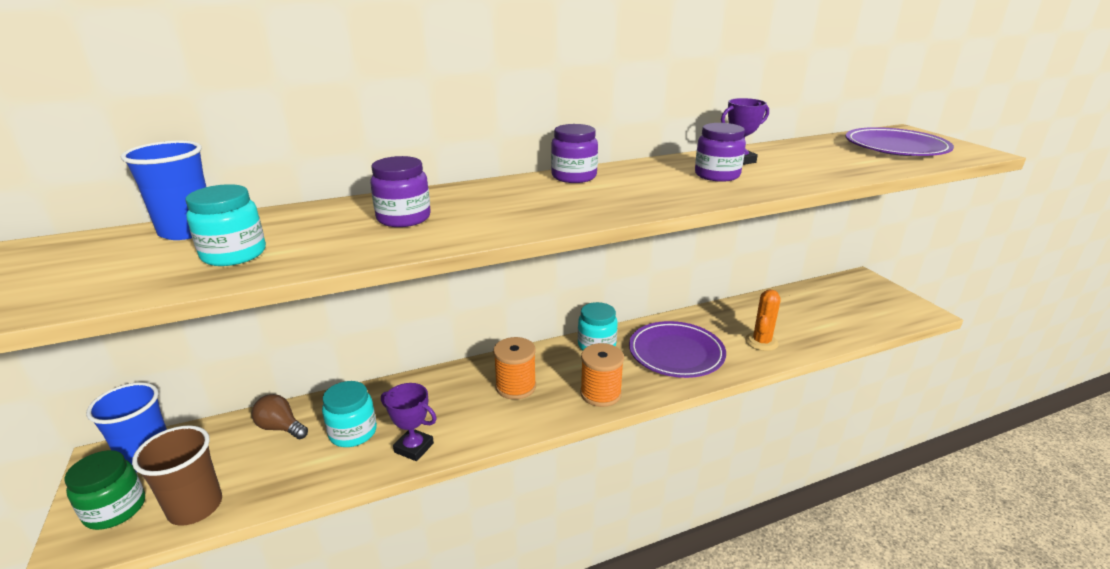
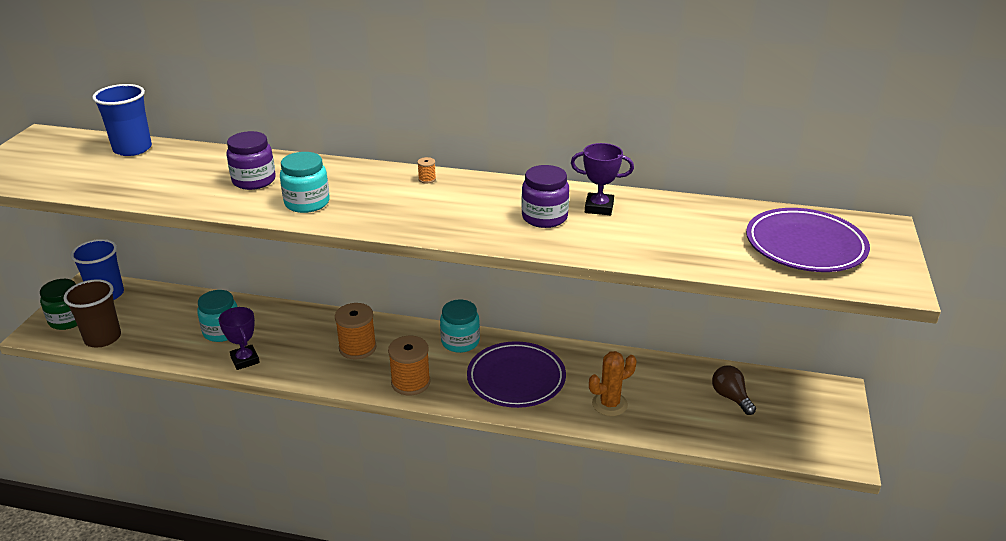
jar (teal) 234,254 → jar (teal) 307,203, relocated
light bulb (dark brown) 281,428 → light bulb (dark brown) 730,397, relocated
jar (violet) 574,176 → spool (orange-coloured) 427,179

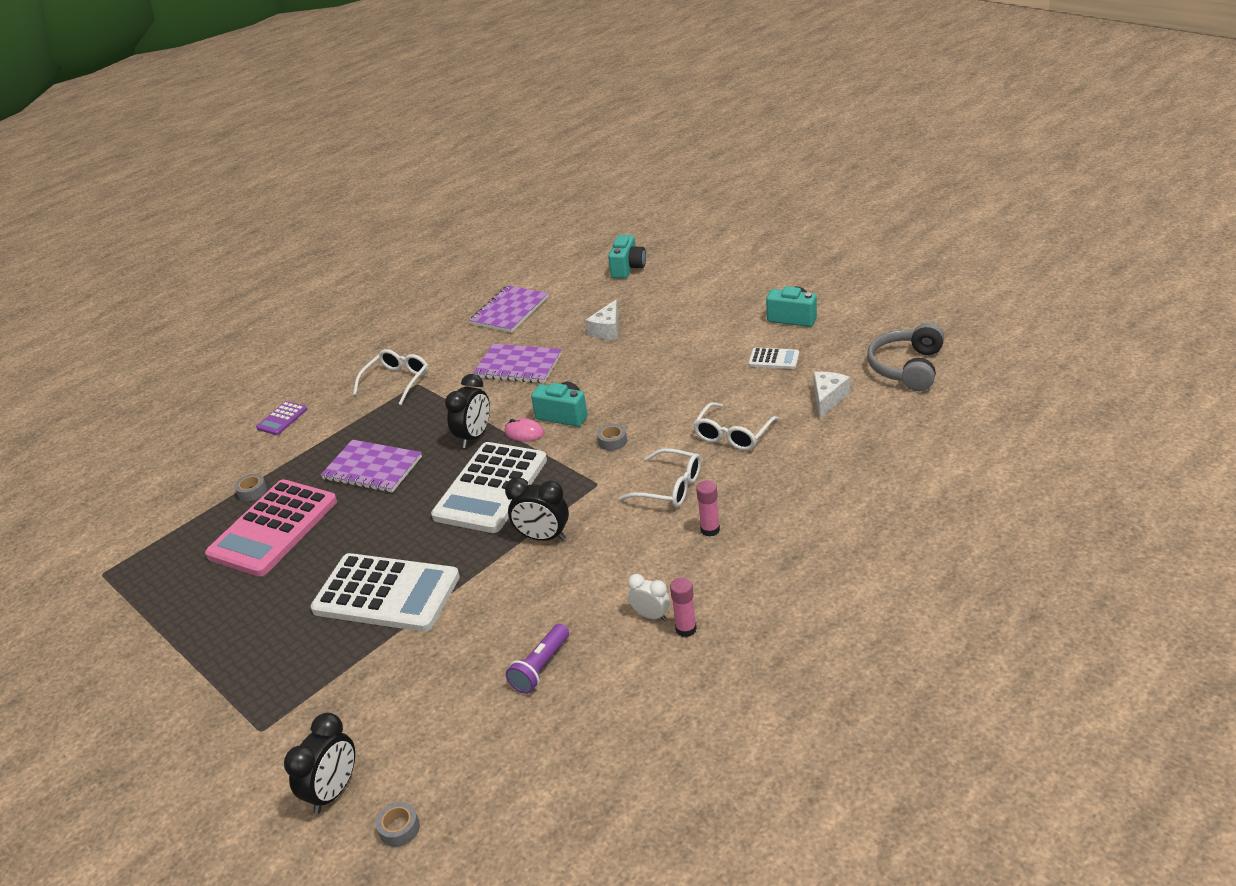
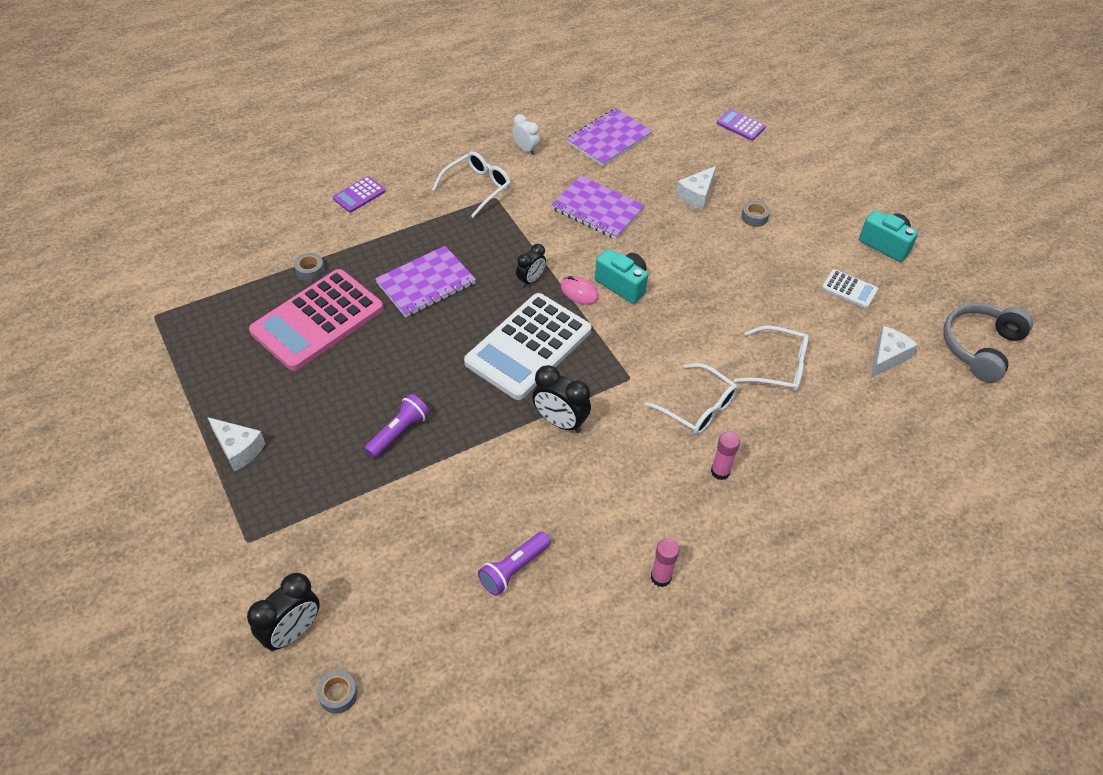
pocket calculator (pure white) 386,593 → pocket torch (violet) 398,432
notepad (violet) 372,468 → notepad (violet) 426,283, 75 degrees counterclockwise
alarm clock (black) 474,437 → alarm clock (black) 531,280, x0.64
sticky tape (grey) 612,441 → sticky tape (grey) 754,217, relocated
camera (teal) 628,268 → pocket calculator (violet) 740,125
alarm clock (pure white) 651,615 → alarm clock (pure white) 526,149, relocated
eyeglasses (pure white) 733,435 → eyeglasses (pure white) 779,367, 120 degrees counterclockwise
- → cheese wedge (pure white) 238,449

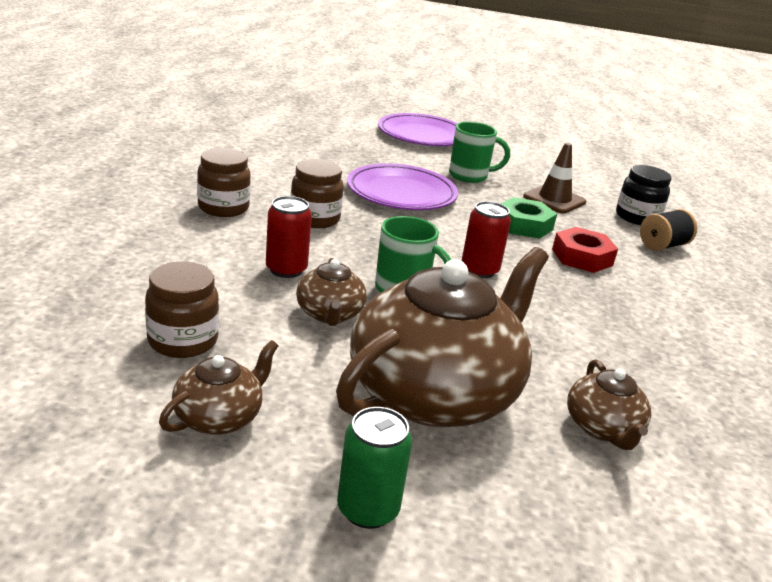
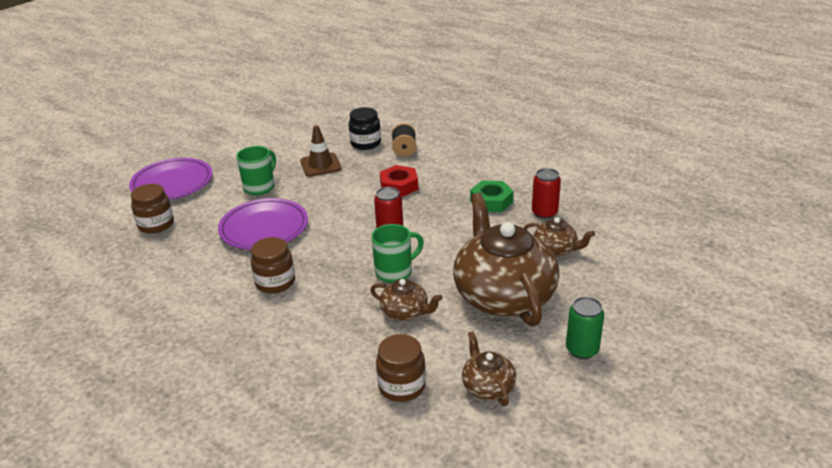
jar (dark brown) 223,208 → jar (dark brown) 156,225, relocated
soda can (crimson) 286,269 → soda can (crimson) 544,213, relocated
nut (emerald) 524,225 → nut (emerald) 491,201, relocated

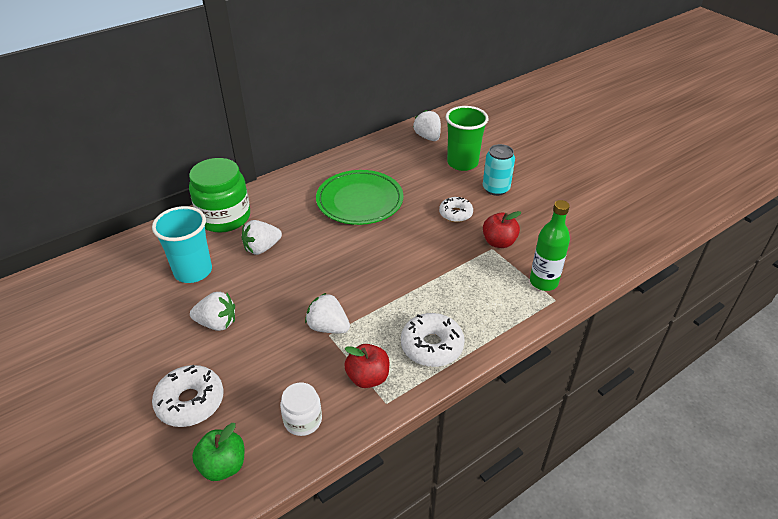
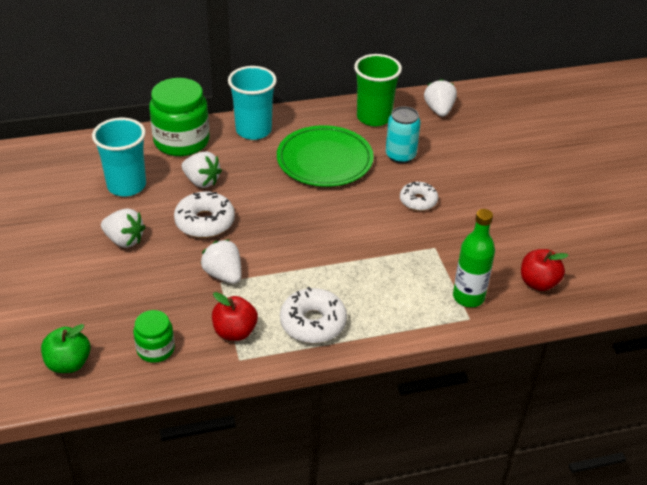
glazed donut (pure white) 190,402 → glazed donut (pure white) 205,222, relocated
berry (pure white) 262,248 → berry (pure white) 201,181, 135 degrees counterclockwise
jar (pure white) 303,420 → jar (emerald) 155,349
beaker (emerald) 462,163 → beaker (emerald) 374,117, relocated
soda can (teal) 496,189 → soda can (teal) 400,155, relocated
toy apple (crimson) 499,242 → toy apple (crimson) 538,283, relocated
- → beaker (teal) 253,130

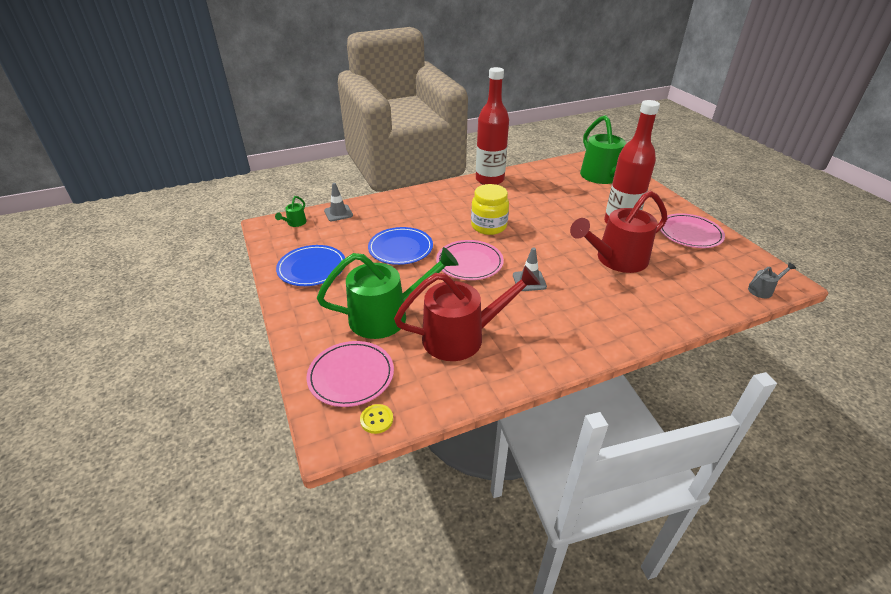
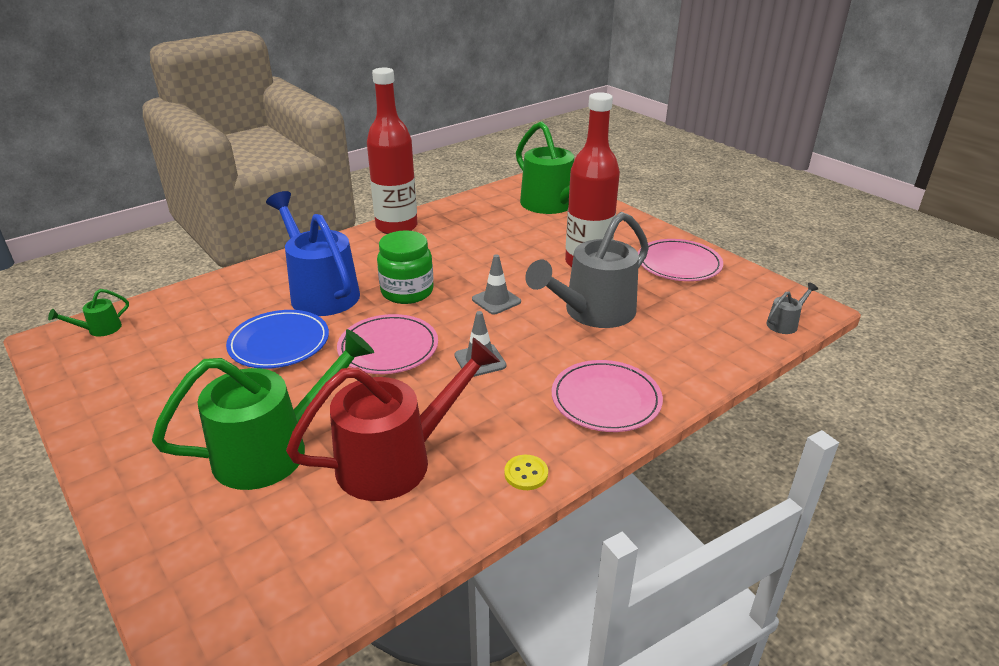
sprinkling can (emerald) 295,223 → sprinkling can (emerald) 99,329, 45 degrees clockwise
flat dish (cobalt) 312,268 → -
flat dish (rosy) 351,376 → flat dish (rosy) 606,399, relocated
traffic cone (grey) 338,213 → traffic cone (grey) 496,300, relocated
sewing button (golden) 376,419 → sewing button (golden) 526,474, relocated
jar (golden) 488,226 → jar (emerald) 407,292
sprinkling can (crimson) 615,260 → sprinkling can (grey) 592,313
- → sprinkling can (cobalt) 320,291

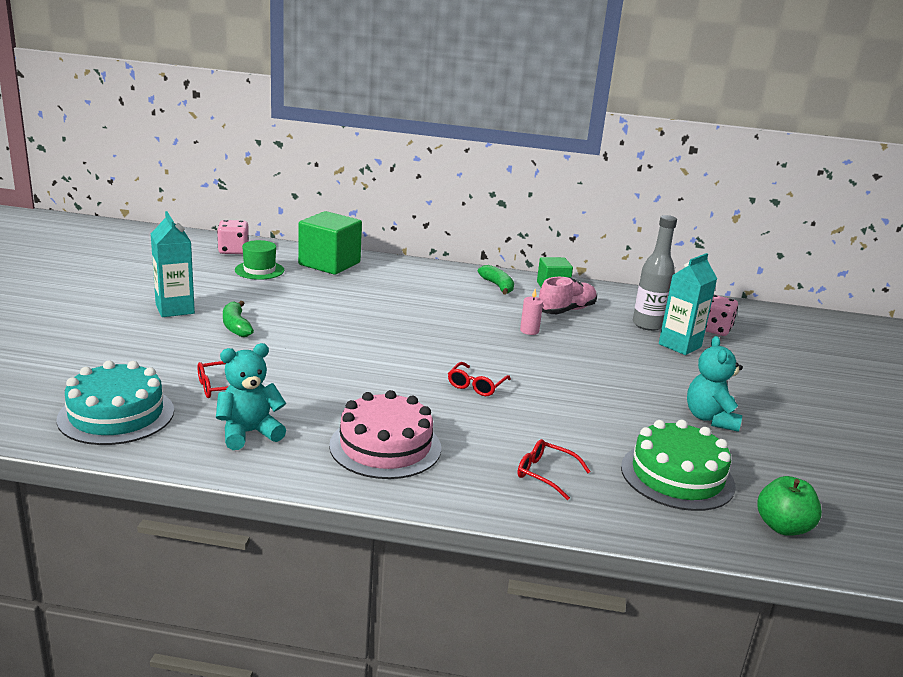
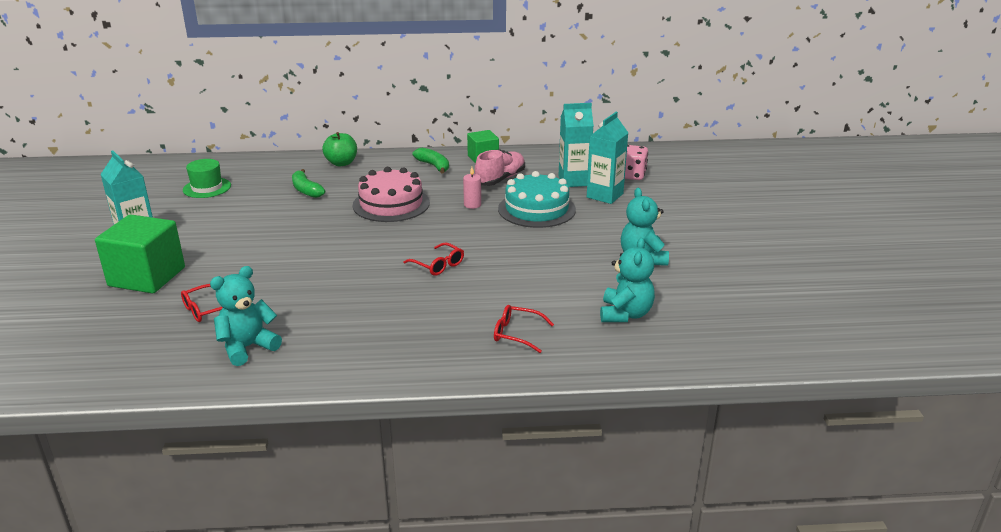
cake (teal) 116,415 → cake (teal) 536,209, relocated
die (rosy) 233,250 → -
toy banana (emerald) 236,326 → toy banana (emerald) 306,190, relocated
cube (emerald) 329,263 → cube (emerald) 147,277, relocated
cake (rosy) 385,446 → cake (rosy) 391,204, relocated
eyeglasses (crimson) 476,386 → eyeglasses (crimson) 438,265, 60 degrees counterclockwise
cake (emerald) 677,476 → stuffed bear (teal) 625,314
drink bottle (grey) 647,325 → carton (teal) 574,181
toy apple (emerald) 783,527 → toy apple (emerald) 341,163, relocated

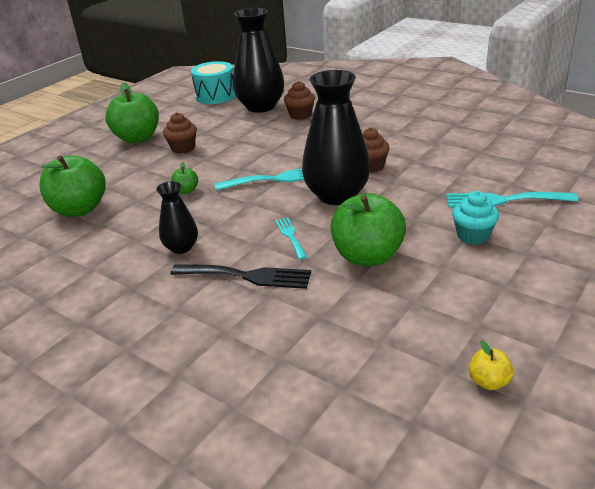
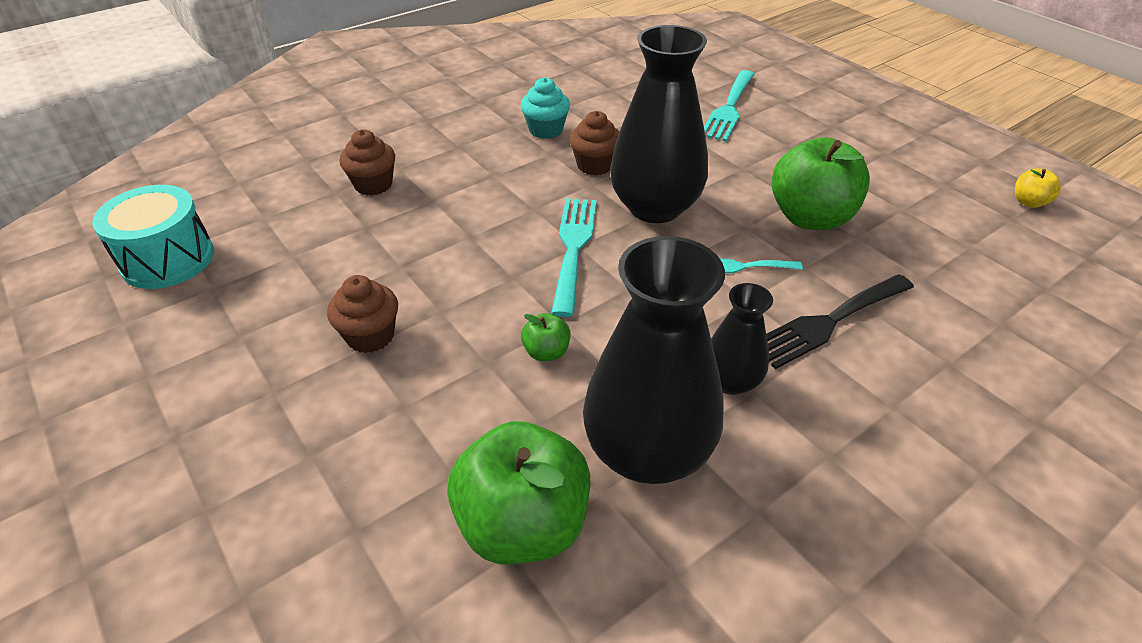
toy apple (emerald) 137,138 → -
fork (black) 247,276 → fork (black) 828,322, 150 degrees counterclockwise
flower vase (black) 261,106 → flower vase (black) 647,451, relocated
fairy cake (teal) 473,235 → fairy cake (teal) 546,130, relocated

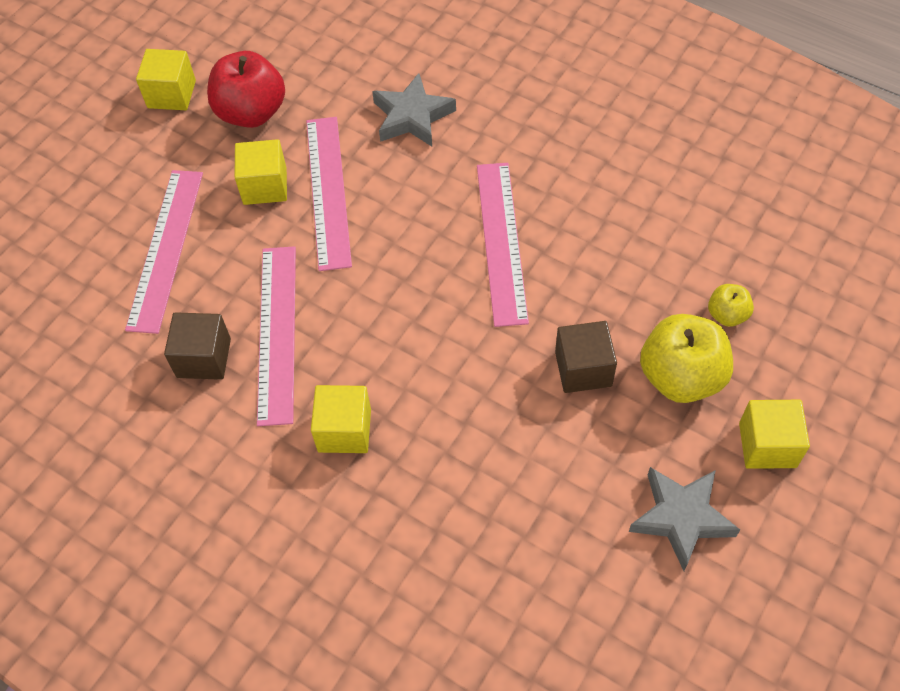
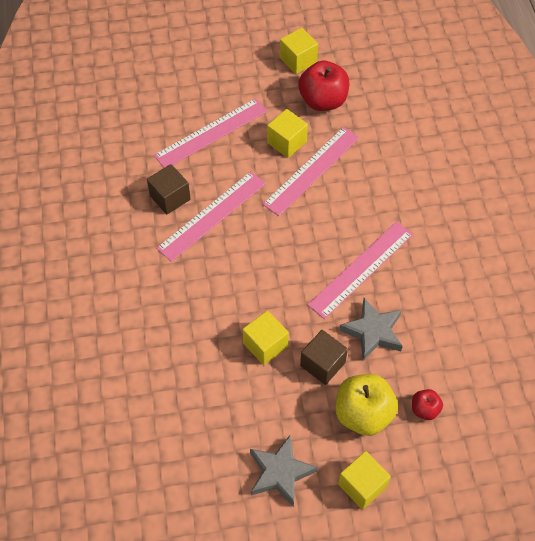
cube (golden) 344,430 → cube (golden) 265,345, relocated
star (grey) 412,116 → star (grey) 373,332, relocated
toy apple (golden) 727,315 → toy apple (crimson) 425,409

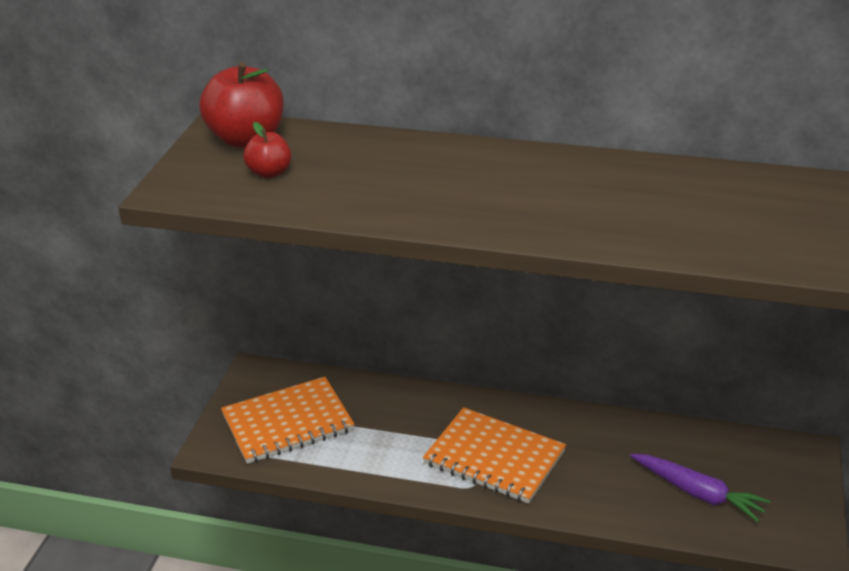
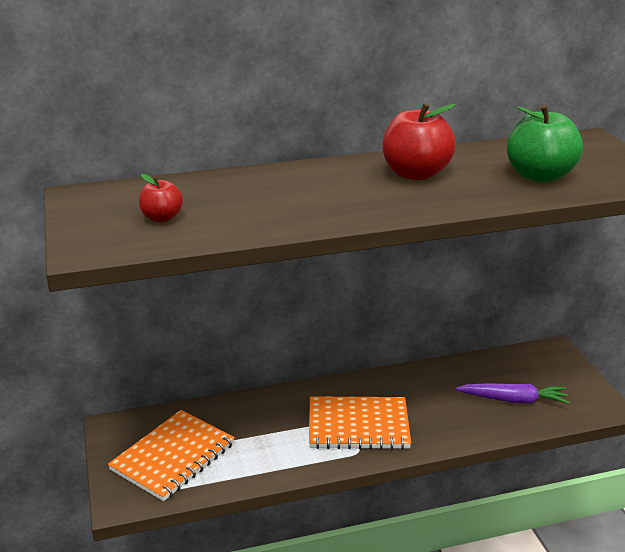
toy apple (crimson) 246,139 → toy apple (crimson) 415,174, relocated
- → toy apple (emerald) 539,176

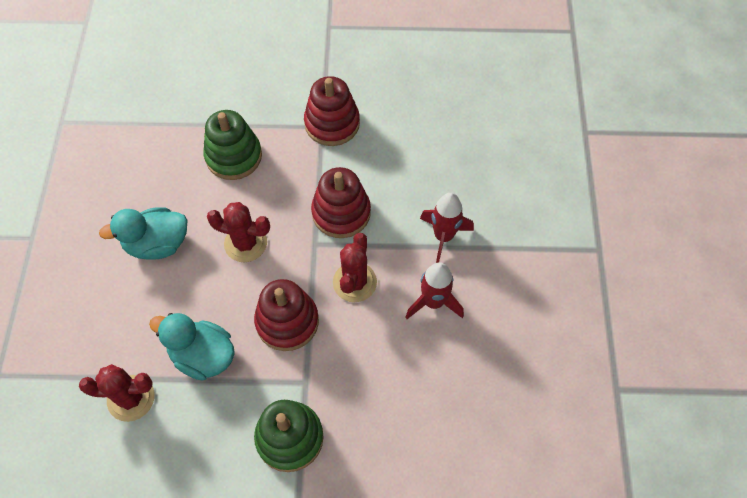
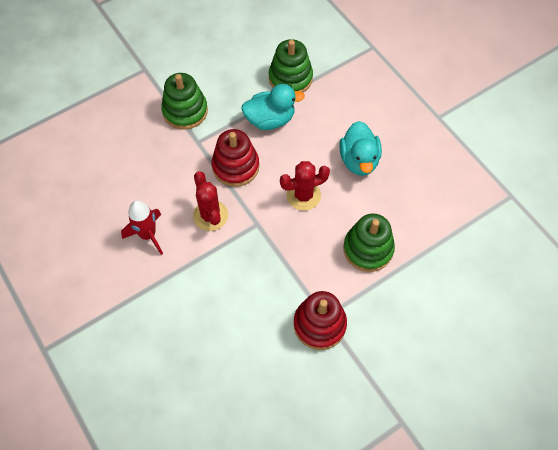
prickly plant (crimson) 131,398 → ring stacker (emerald) 290,78
duck (teal) 157,244 → duck (teal) 359,160, 135 degrees clockwise
ring stacker (crimson) 341,213 → -
rocket (crimson) 443,237 → -

